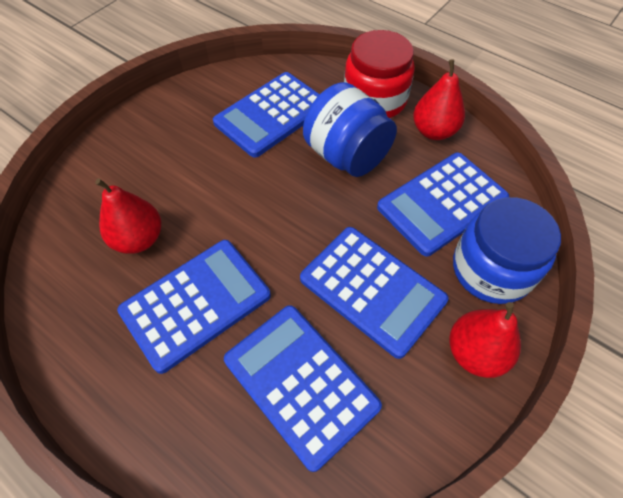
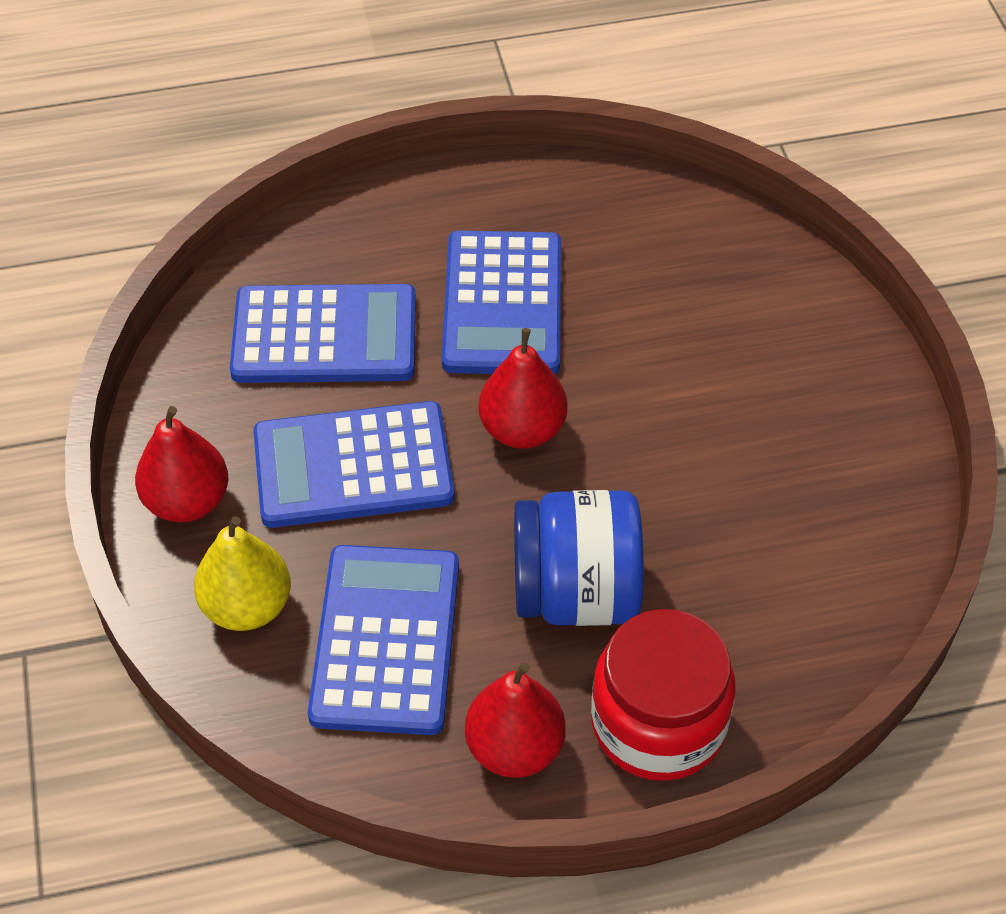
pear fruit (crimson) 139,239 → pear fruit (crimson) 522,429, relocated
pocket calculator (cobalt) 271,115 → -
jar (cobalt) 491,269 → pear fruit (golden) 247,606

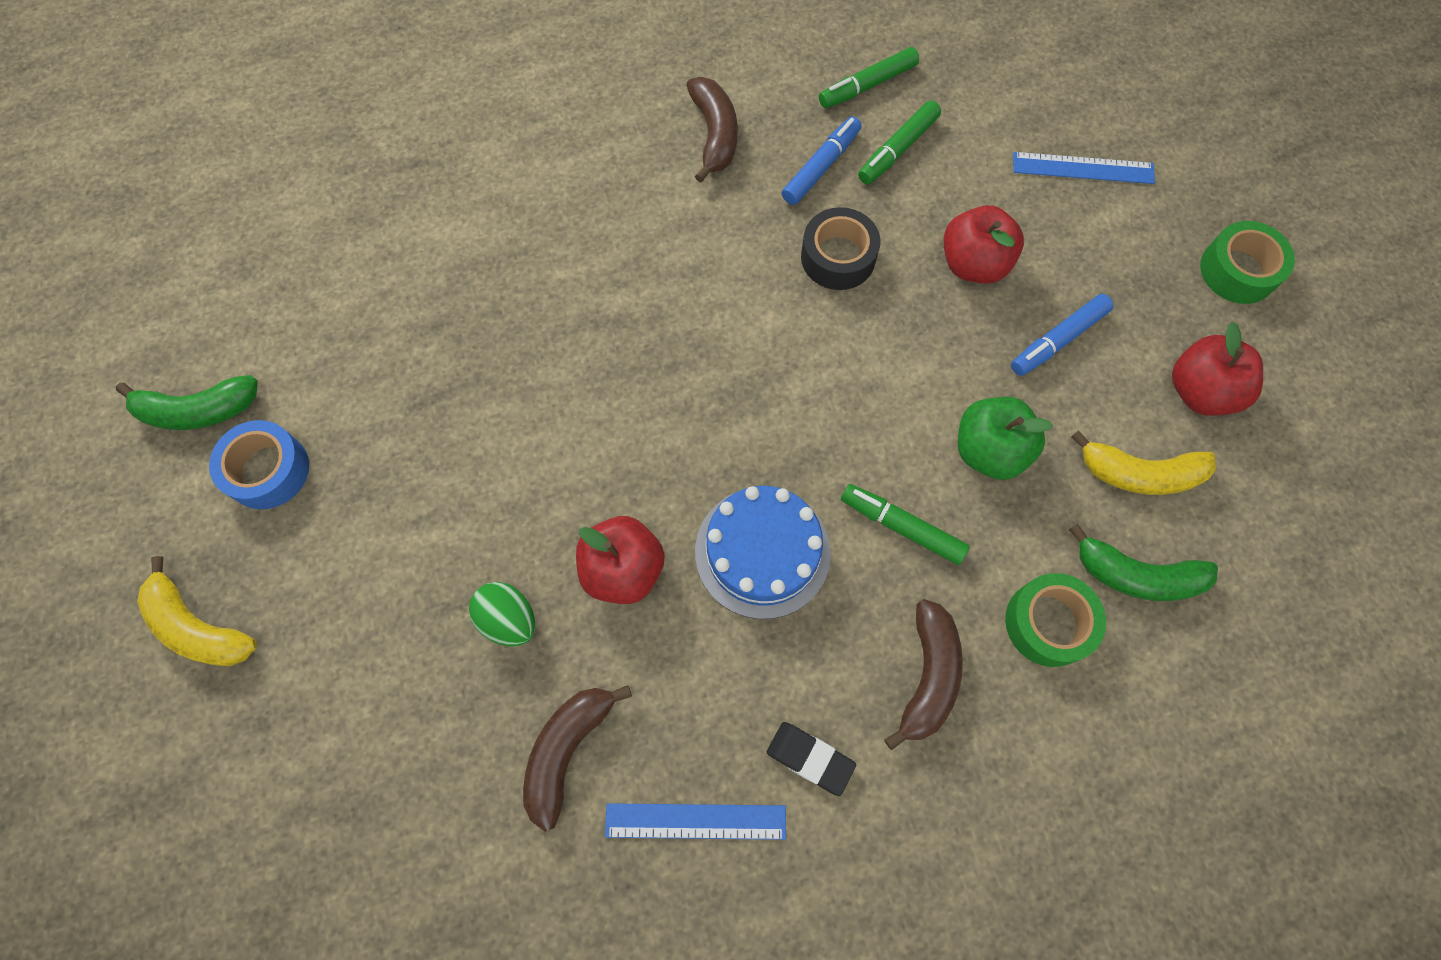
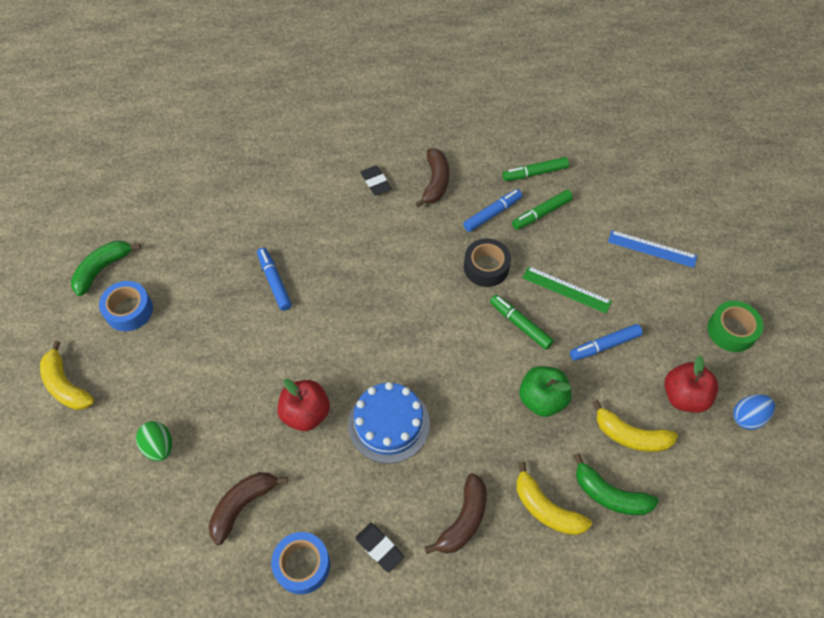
toy banana (emerald) 198,410 → toy banana (emerald) 103,269, 120 degrees clockwise
egg (emerald) 509,619 → egg (emerald) 159,446, relocated
straightedge (cobalt) 695,821 → sticky tape (cobalt) 302,565
marker (emerald) 902,527 → marker (emerald) 520,324, relocated
toy apple (crimson) 973,264 → straightedge (emerald) 566,289
sticky tape (emerald) 1048,623 → toy banana (golden) 546,508
- → marker (cobalt) 274,282
- → gum eraser (black) 376,182
- → egg (cobalt) 747,417

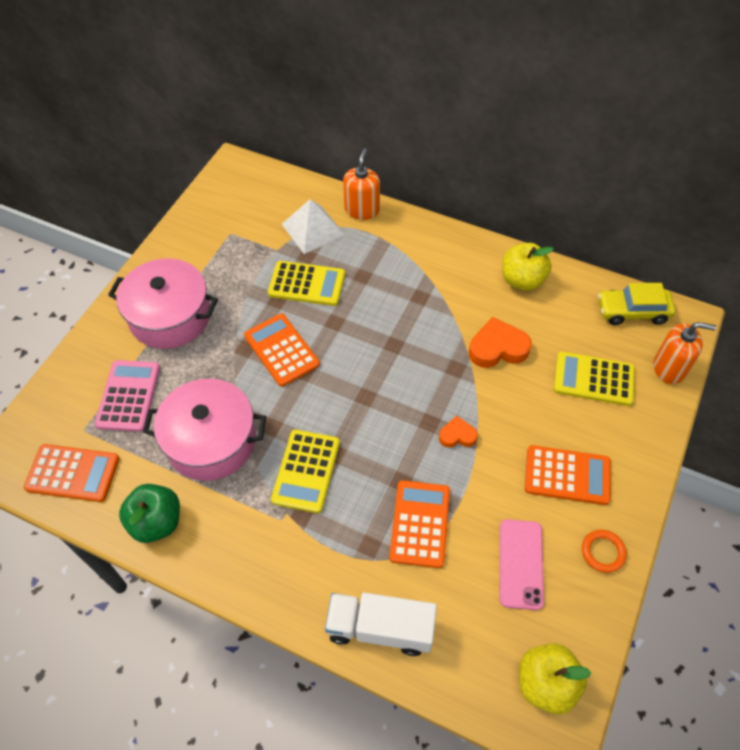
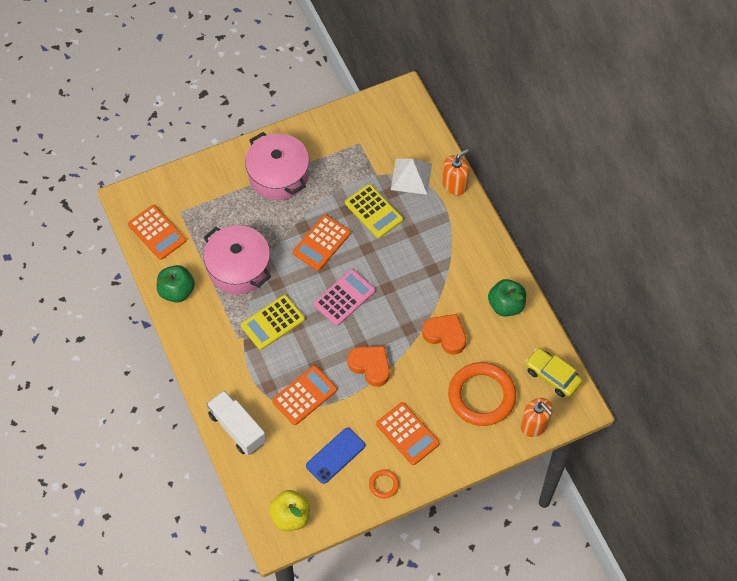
pocket calculator (rosy) 128,396 → pocket calculator (rosy) 344,297, relocated
pocket calculator (orange-coloured) 281,350 → pocket calculator (orange-coloured) 321,243, 150 degrees counterclockwise
love heart (orange-coloured) 457,435 → love heart (orange-coloured) 370,366, x1.73
phone (rosy) 520,564 → phone (cobalt) 335,455
toy apple (golden) 522,280 → toy apple (emerald) 506,305
pocket calculator (golden) 593,379 → ring (orange-coloured) 481,396

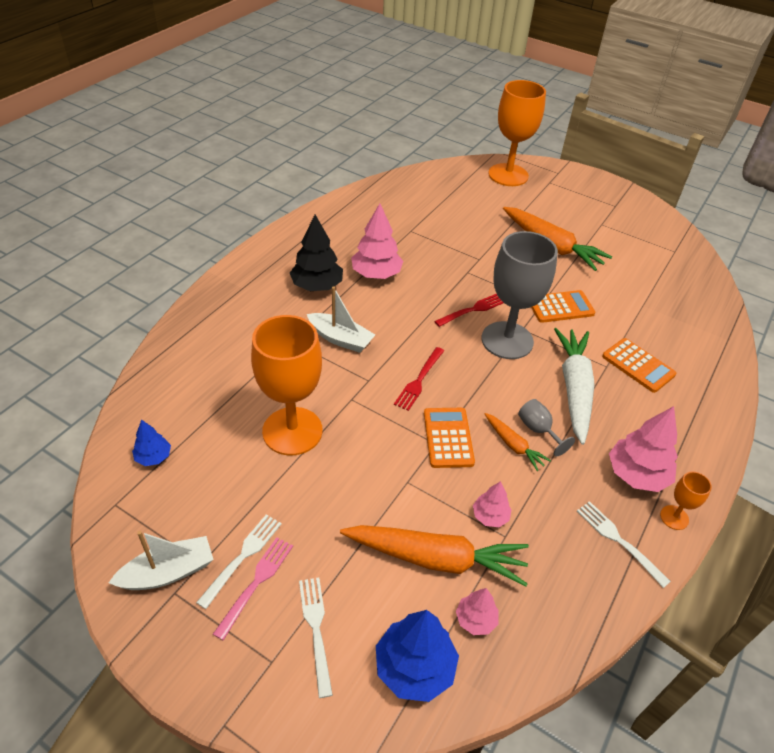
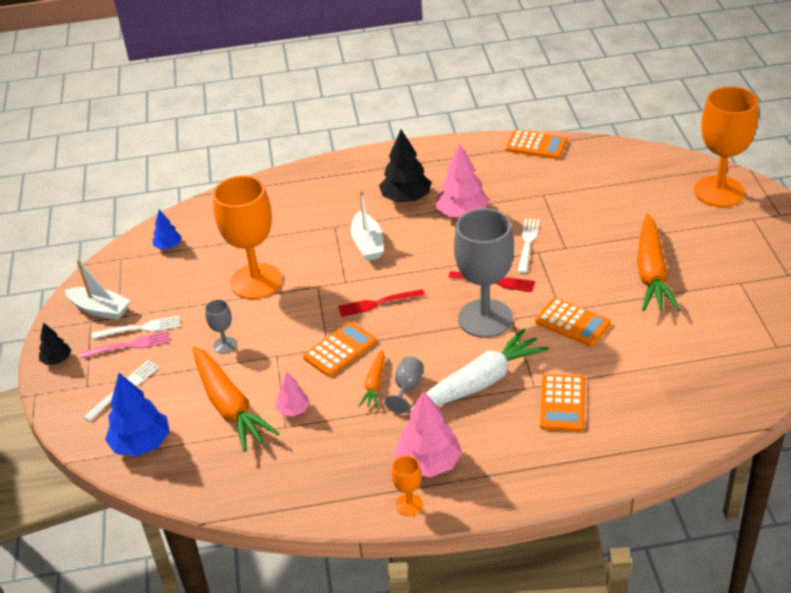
fir tree (rosy) 475,619 → -
fork (pure white) 619,541 → fork (pure white) 527,243, relocated
- → fir tree (black) 57,360
- → goblet (grey) 225,345
- → pocket calculator (orange-coloured) 536,145

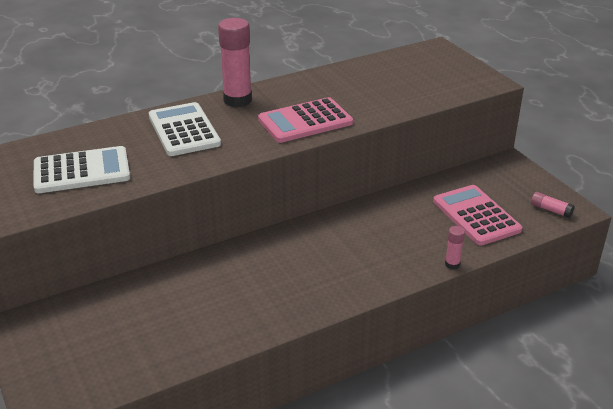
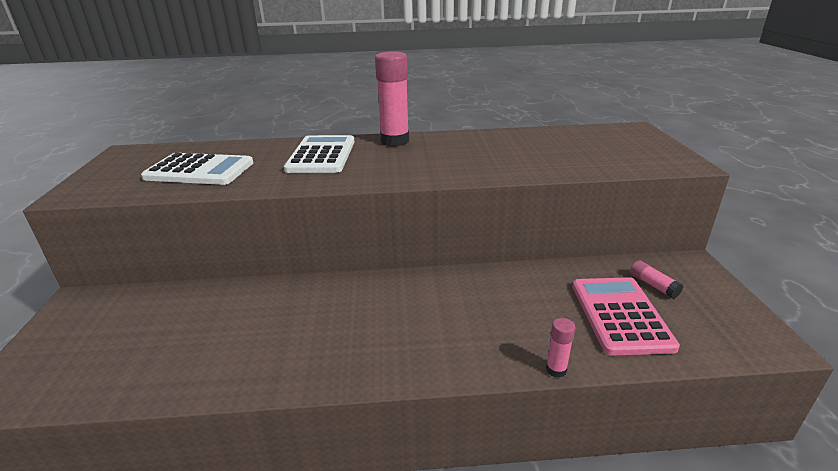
pocket calculator (rosy) 305,121 → -
glue stick (rosy) 550,210 → glue stick (rosy) 653,285, relocated

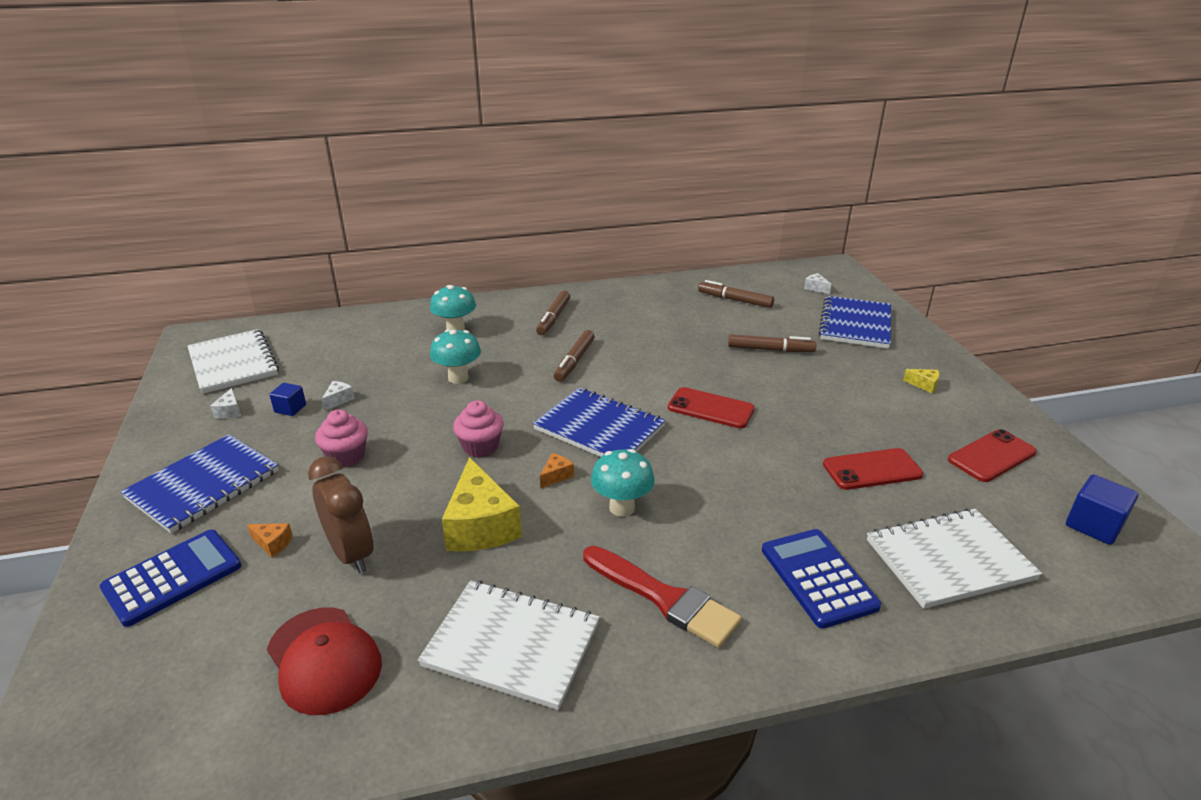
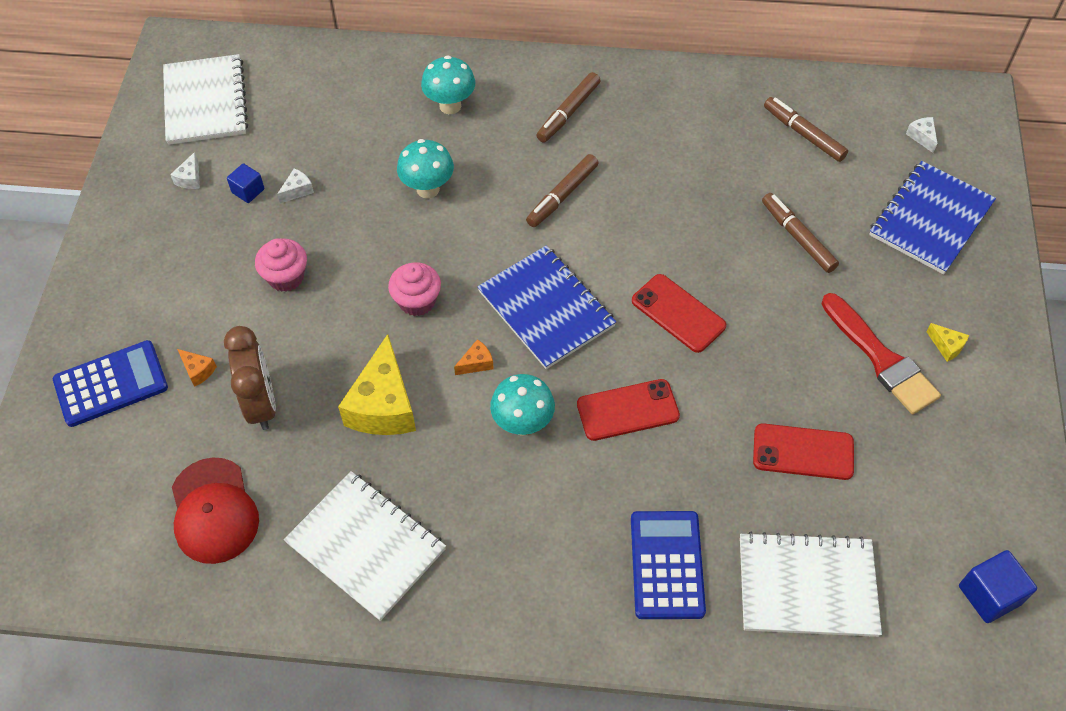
notepad (cobalt) 203,485 → -
brush (crimson) 664,598 → brush (crimson) 881,358, relocated
marker (dark brown) 770,350 → marker (dark brown) 798,237, 150 degrees counterclockwise
phone (crimson) 991,456 → phone (crimson) 627,410, relocated

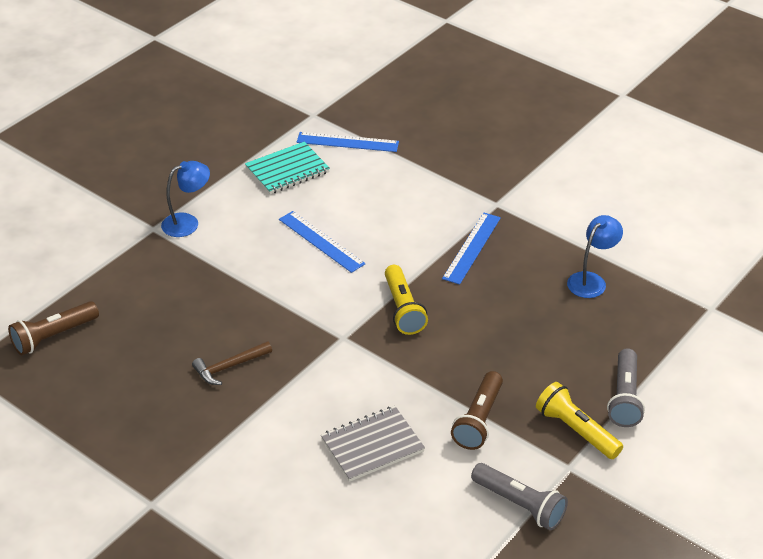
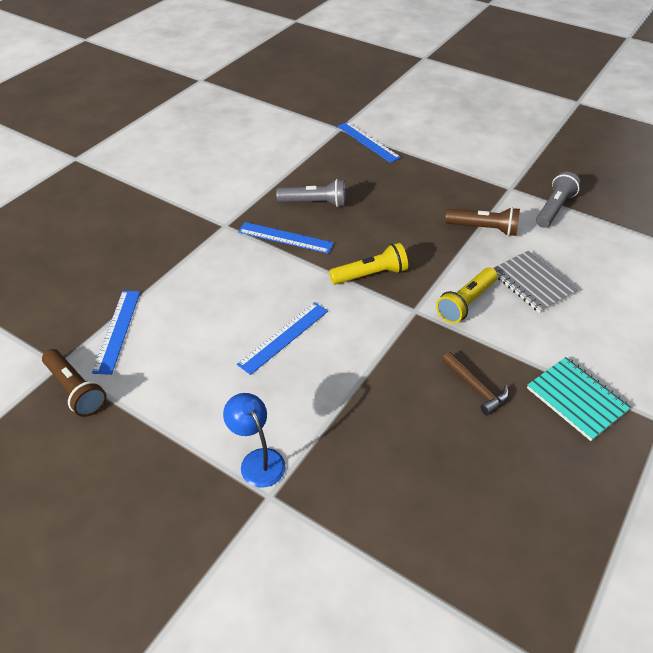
pocket torch (dark brown) 53,336 → pocket torch (dark brown) 76,390, relocated
notepad (teal) 287,170 → notepad (teal) 576,399, relocated
pocket torch (golden) 576,430 → pocket torch (golden) 466,303, relocated
reading lamp (cobalt) 591,280 → -
pocket torch (grey) 624,397 → pocket torch (grey) 314,203, relocated
- → straightedge (cobalt) 368,142

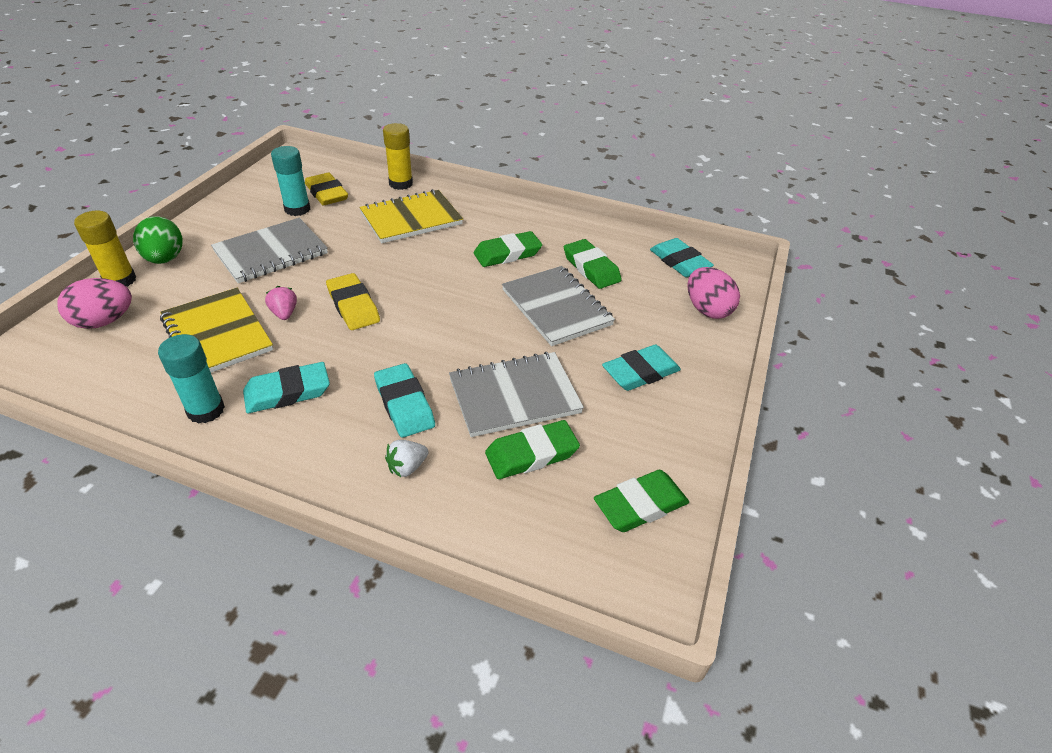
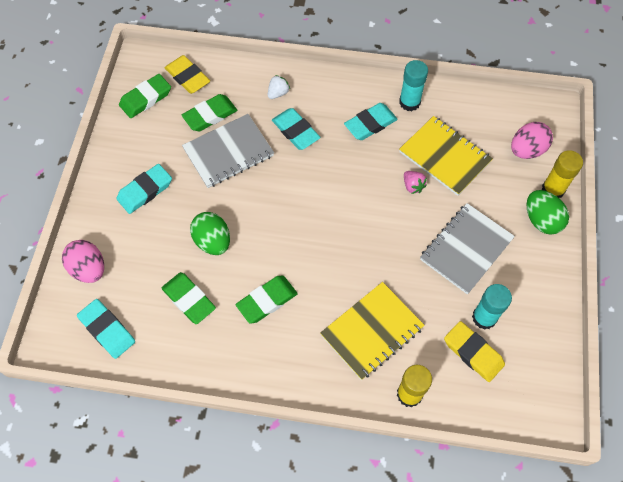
gum eraser (golden) 353,306 → gum eraser (golden) 187,77, relocated
notepad (grey) 556,307 → egg (emerald) 213,241

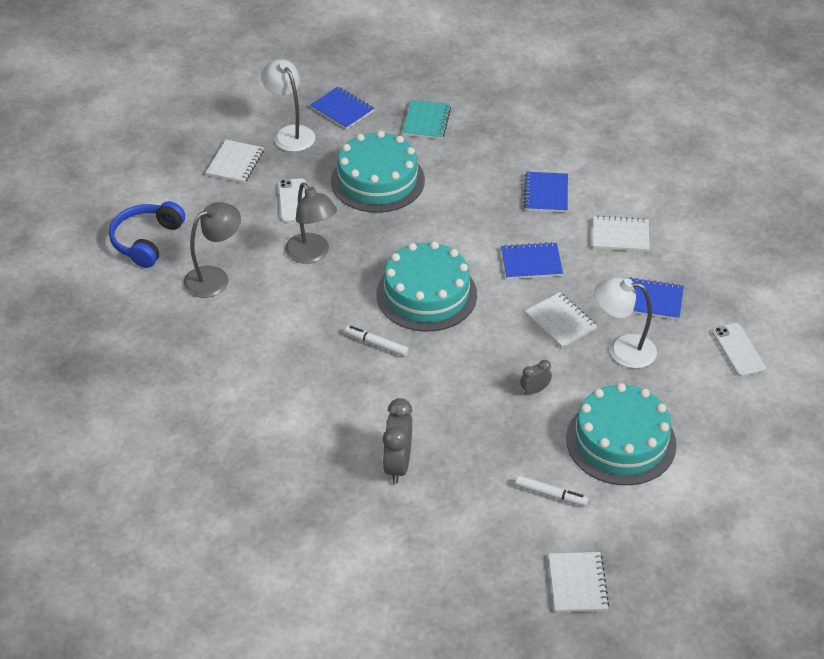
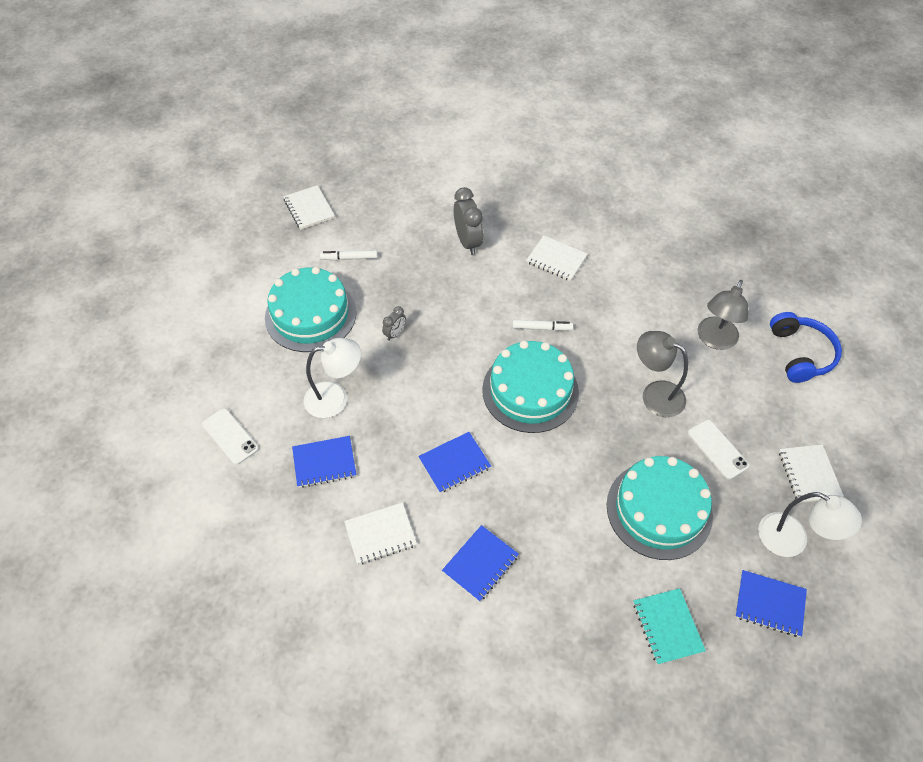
notepad (cobalt) 546,194 → notepad (cobalt) 480,564, 60 degrees clockwise
notepad (pure white) 560,321 → notepad (pure white) 556,260, relocated

